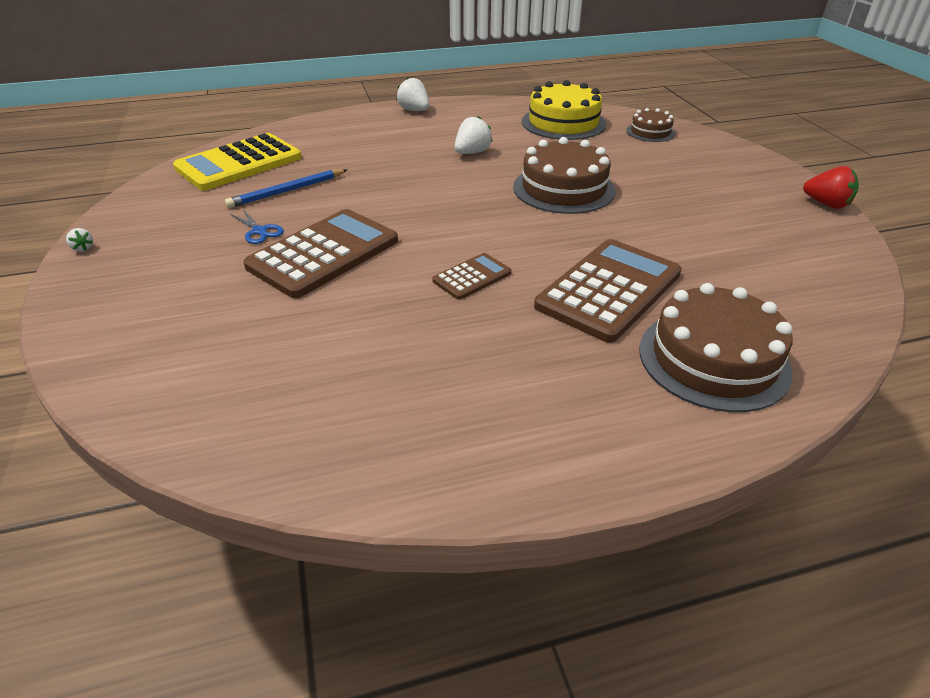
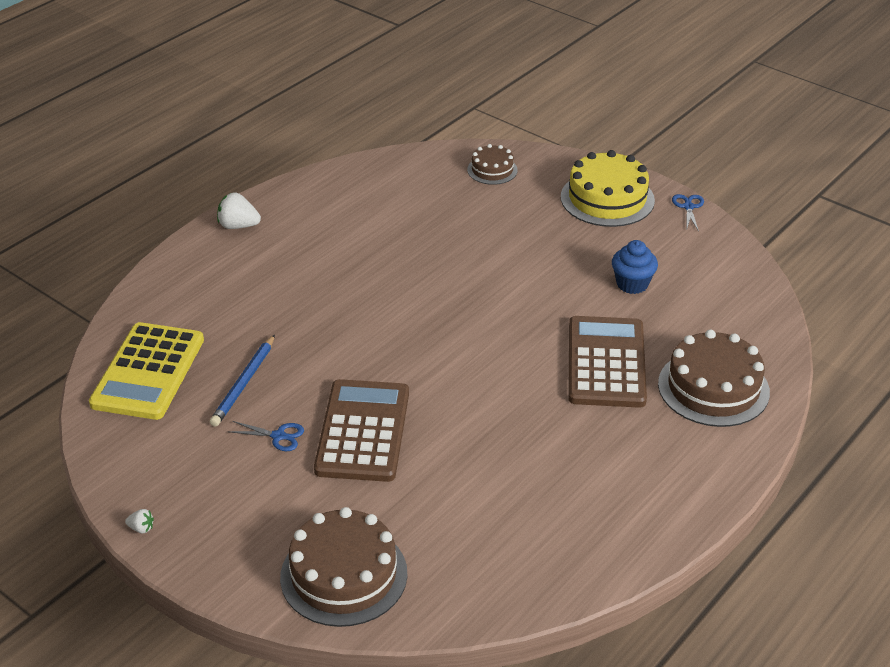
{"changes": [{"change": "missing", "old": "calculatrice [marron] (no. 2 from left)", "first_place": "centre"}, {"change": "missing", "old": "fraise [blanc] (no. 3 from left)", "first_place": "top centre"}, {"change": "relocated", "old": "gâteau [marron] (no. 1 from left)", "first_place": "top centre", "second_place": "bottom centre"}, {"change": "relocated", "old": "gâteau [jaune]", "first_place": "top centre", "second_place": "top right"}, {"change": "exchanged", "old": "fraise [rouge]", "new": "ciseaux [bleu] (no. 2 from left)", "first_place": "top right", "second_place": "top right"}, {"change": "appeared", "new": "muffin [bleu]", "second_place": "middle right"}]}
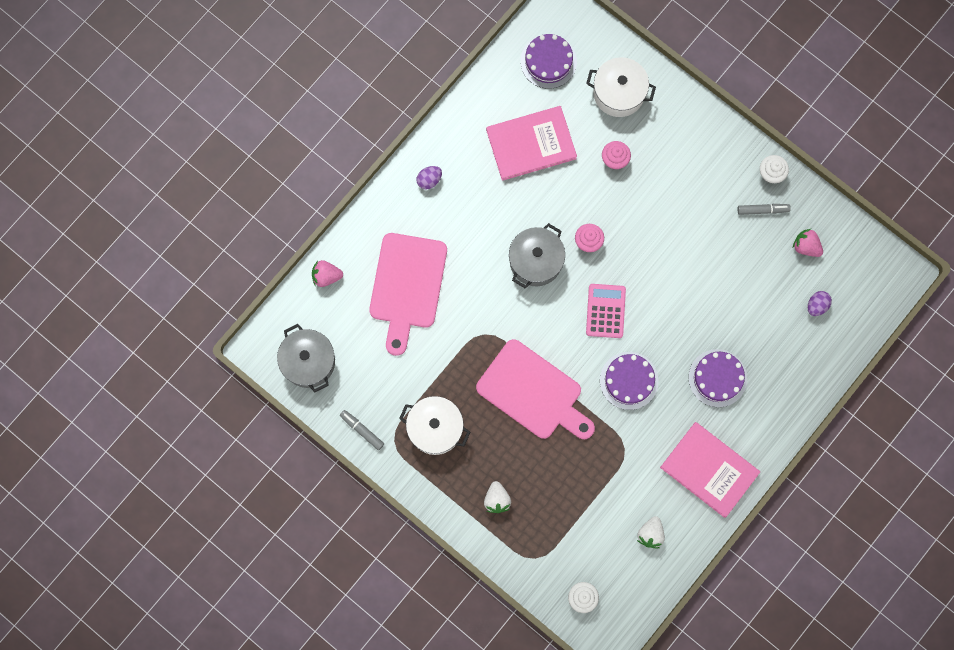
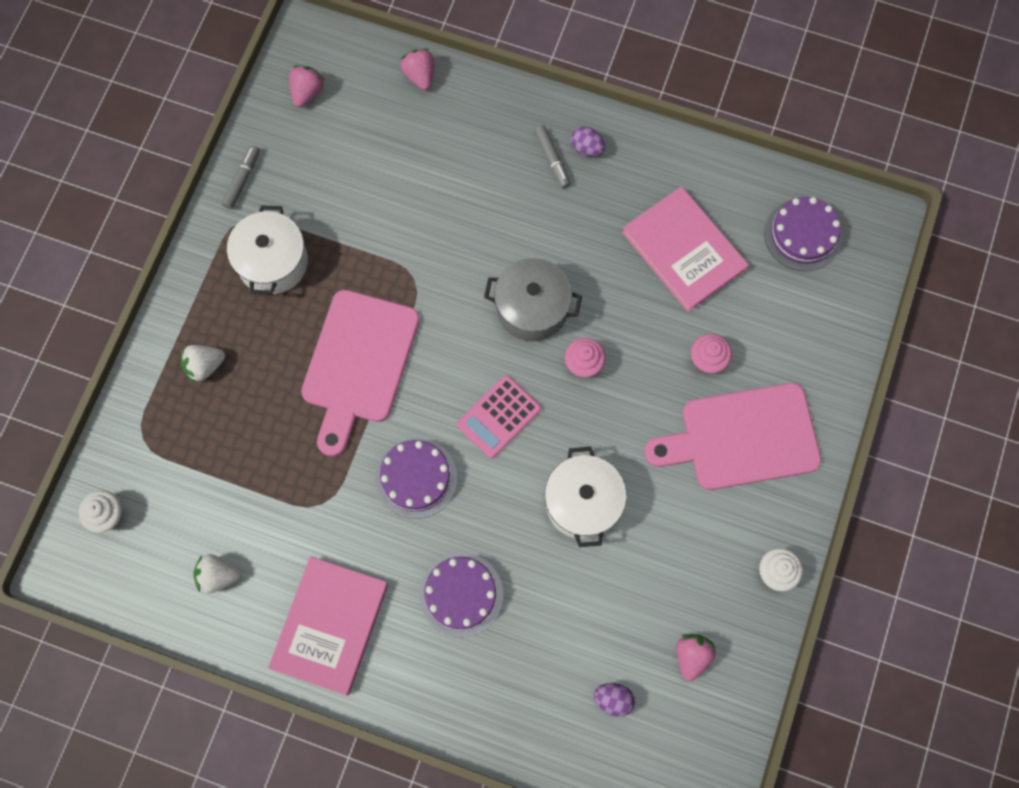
{"changes": [{"change": "exchanged", "old": "marmite [gris] (no. 1 from left)", "new": "fraise [rose] (no. 1 from left)", "first_place": "middle left", "second_place": "top left"}, {"change": "relocated", "old": "planche à découper [rose] (no. 1 from left in the first image)", "new": "planche à découper [rose] (no. 2 from left)", "first_place": "centre", "second_place": "middle right"}, {"change": "relocated", "old": "marmite [blanc] (no. 2 from left)", "first_place": "top centre", "second_place": "centre"}, {"change": "spun", "old": "calculatrice [rose]", "first_place": "centre", "second_place": "centre", "degrees": 150}, {"change": "relocated", "old": "feutre [gris] (no. 2 from left)", "first_place": "top right", "second_place": "top centre"}]}
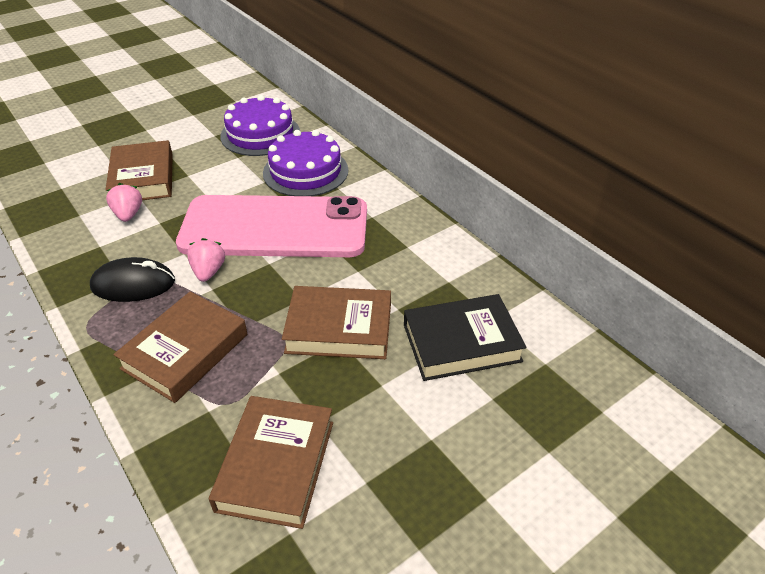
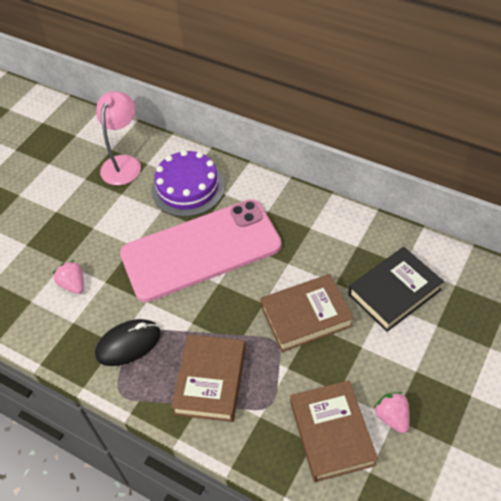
{"changes": [{"change": "missing", "old": "livre [marron] (no. 1 from left)", "first_place": "top left"}, {"change": "relocated", "old": "fraise [rose] (no. 2 from left)", "first_place": "middle left", "second_place": "bottom right"}, {"change": "exchanged", "old": "gâteau [violet] (no. 1 from left)", "new": "lampe [rose]", "first_place": "top centre", "second_place": "top left"}]}
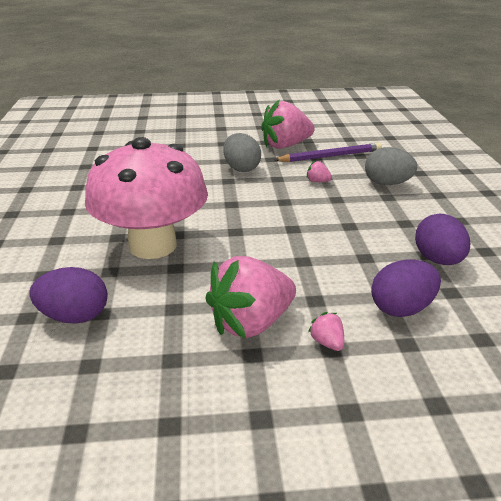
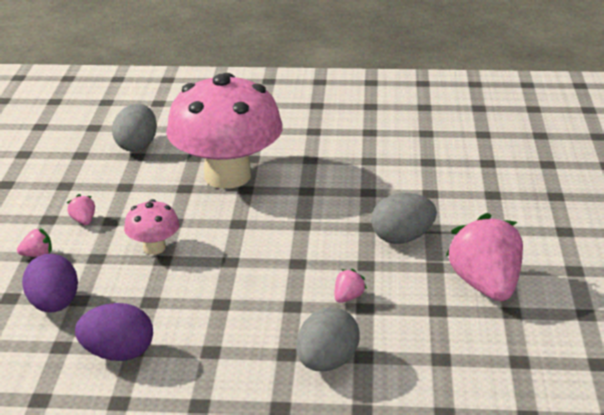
{"changes": [{"change": "colour", "old": "œuf [violet] (no. 1 from left)", "new": "œuf [gris] (no. 1 from left)", "first_place": "middle left", "second_place": "top left"}, {"change": "size", "old": "fraise [rose] (no. 1 from left in the first image)", "first_place": "centre", "second_place": "middle left", "factor": 0.41}, {"change": "missing", "old": "crayon [violet]", "first_place": "top centre"}, {"change": "appeared", "new": "champignon [rose] (no. 1 from left)", "second_place": "middle left"}]}
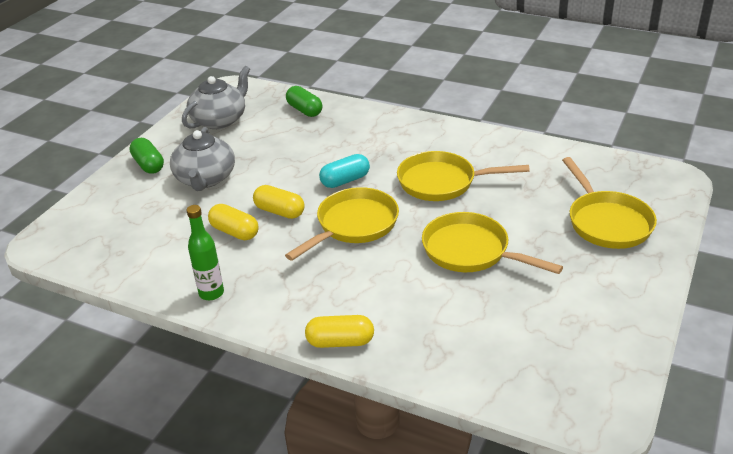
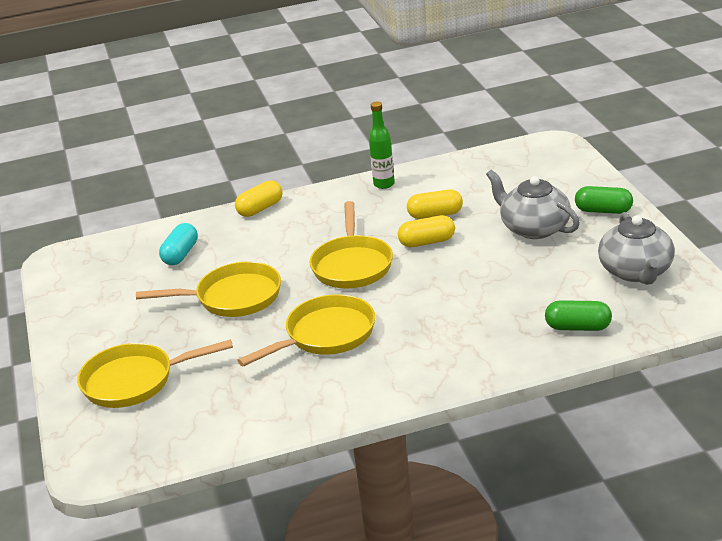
{"changes": [{"change": "relocated", "old": "gélule [turquoise]", "first_place": "centre", "second_place": "middle left"}, {"change": "spun", "old": "poêle [jaune] (no. 4 from left in the first image)", "first_place": "middle right", "second_place": "bottom left", "degrees": -45}]}
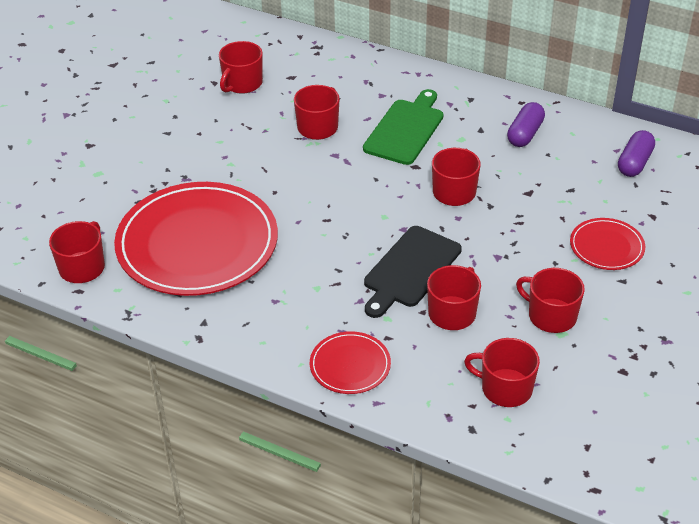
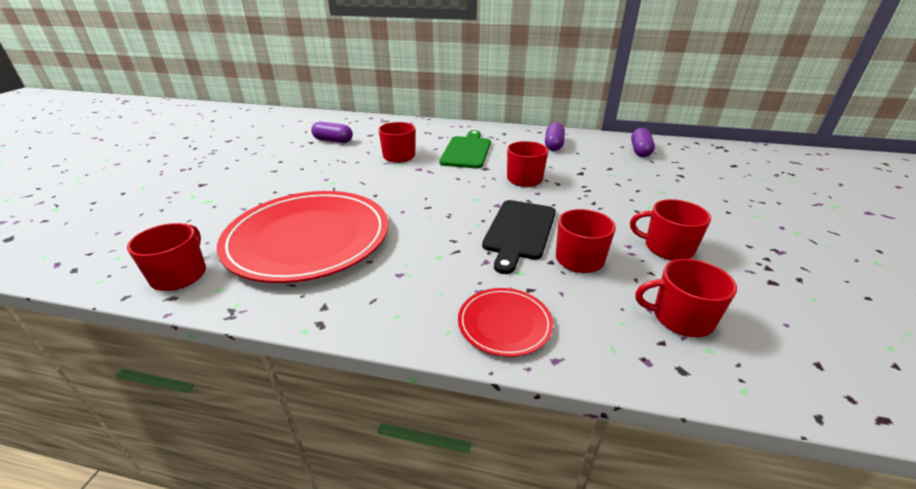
{"changes": [{"change": "exchanged", "old": "tasse [rouge] (no. 2 from left)", "new": "gélule [violet] (no. 1 from left)", "first_place": "top centre", "second_place": "top centre"}, {"change": "missing", "old": "assiette [rouge] (no. 3 from left)", "first_place": "middle right"}]}
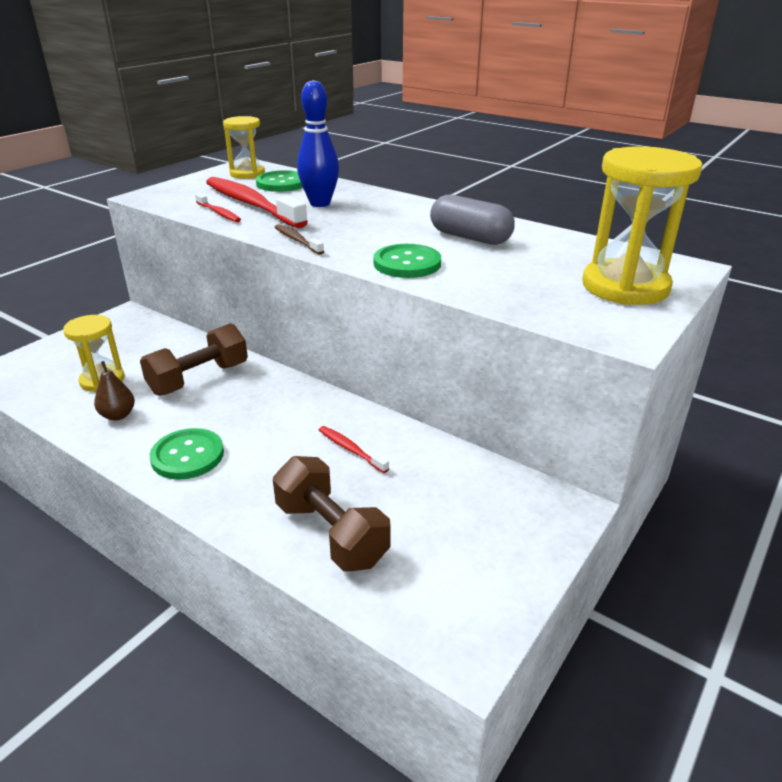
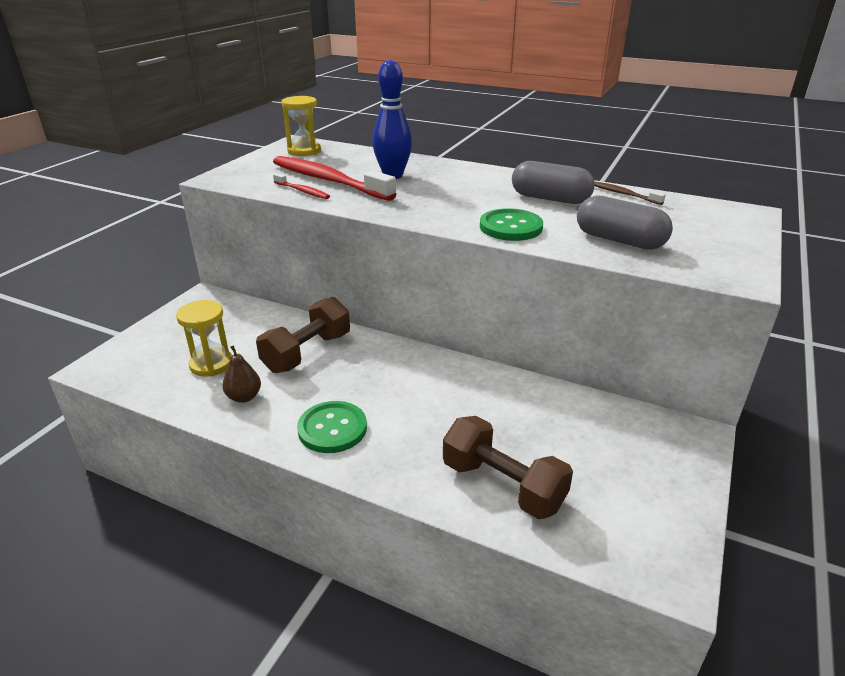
{"changes": [{"change": "missing", "old": "bouton [vert] (no. 2 from left)", "first_place": "top centre"}, {"change": "relocated", "old": "brosse à dents [marron]", "first_place": "top centre", "second_place": "top right"}, {"change": "missing", "old": "brosse à dents [rouge] (no. 3 from left)", "first_place": "centre"}, {"change": "missing", "old": "sablier [jaune] (no. 3 from left)", "first_place": "top right"}, {"change": "appeared", "new": "gélule [gris] (no. 2 from left)", "second_place": "top right"}]}
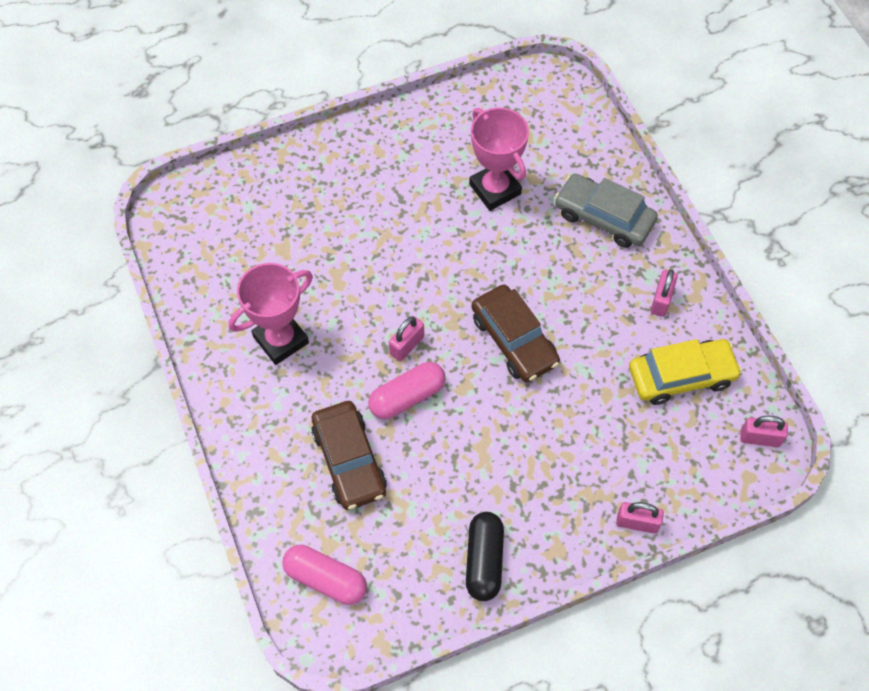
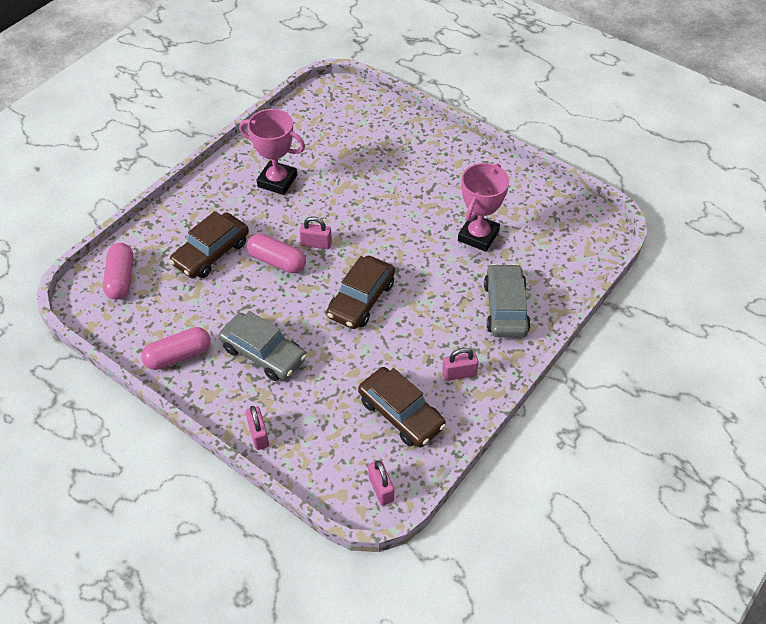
{"changes": [{"change": "colour", "old": "gélule [noir]", "new": "gélule [rose] (no. 2 from left)", "first_place": "bottom centre", "second_place": "middle left"}, {"change": "colour", "old": "voiture [jaune]", "new": "voiture [marron] (no. 3 from left)", "first_place": "middle right", "second_place": "centre"}, {"change": "appeared", "new": "voiture [gris] (no. 1 from left)", "second_place": "centre"}]}
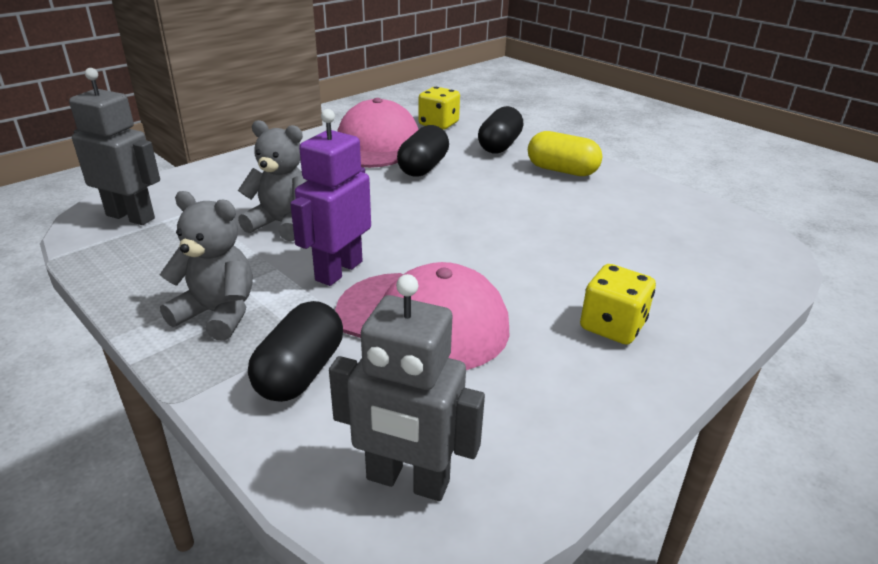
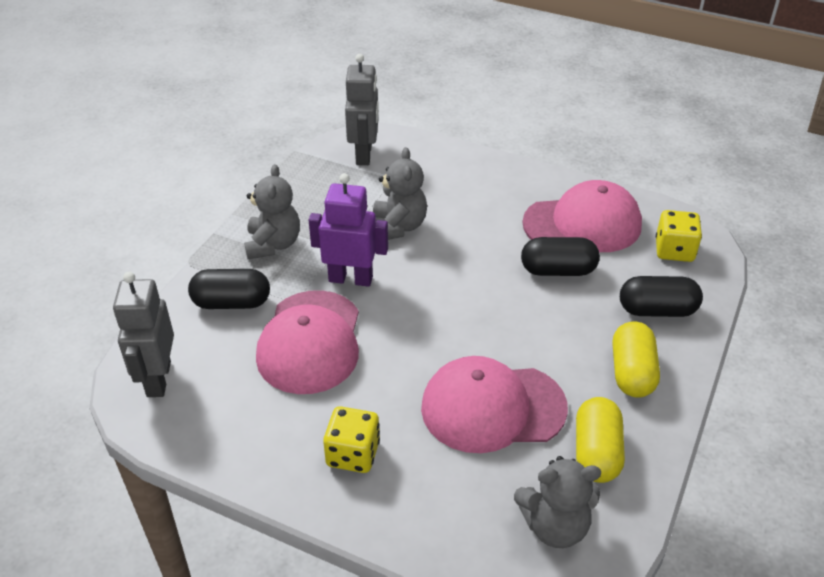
{"changes": [{"change": "appeared", "new": "casquette [rose] (no. 2 from left)", "second_place": "bottom centre"}, {"change": "appeared", "new": "ours en peluche [gris] (no. 3 from left)", "second_place": "bottom right"}, {"change": "appeared", "new": "gélule [jaune] (no. 1 from left)", "second_place": "bottom right"}]}
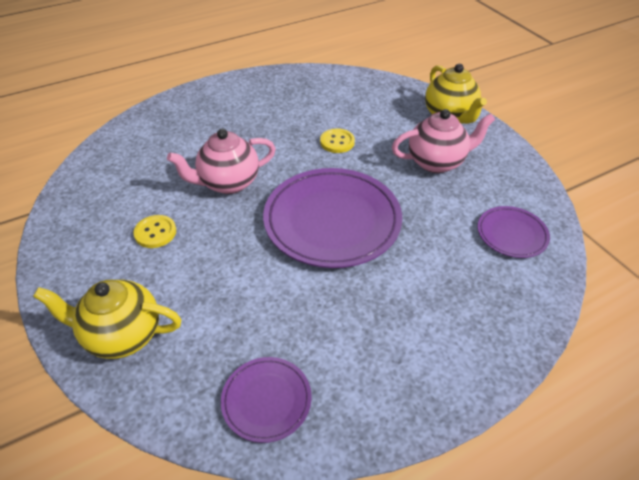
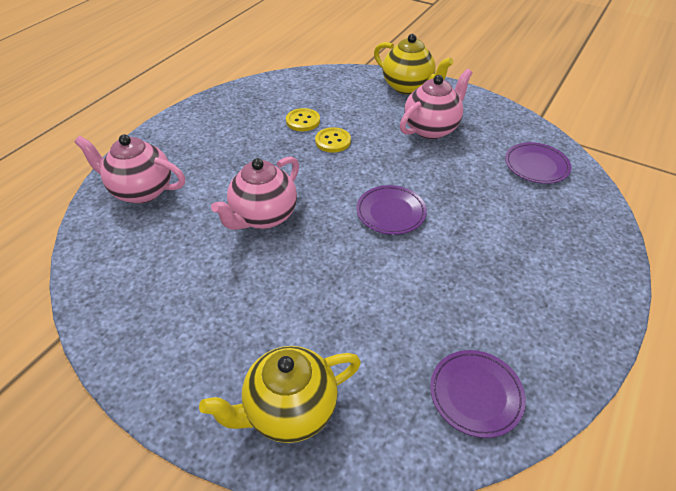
{"changes": [{"change": "relocated", "old": "bouton [jaune] (no. 1 from left)", "first_place": "middle left", "second_place": "top centre"}, {"change": "size", "old": "assiette [violet] (no. 2 from left in the first image)", "first_place": "centre", "second_place": "centre", "factor": 0.5}, {"change": "appeared", "new": "théière [rose] (no. 1 from left)", "second_place": "middle left"}]}
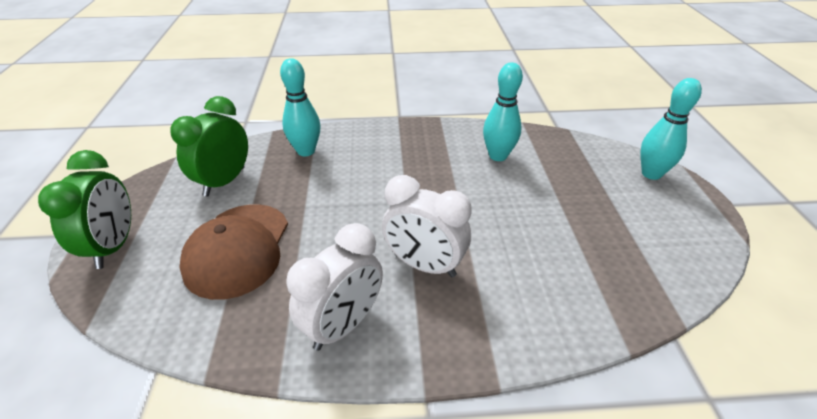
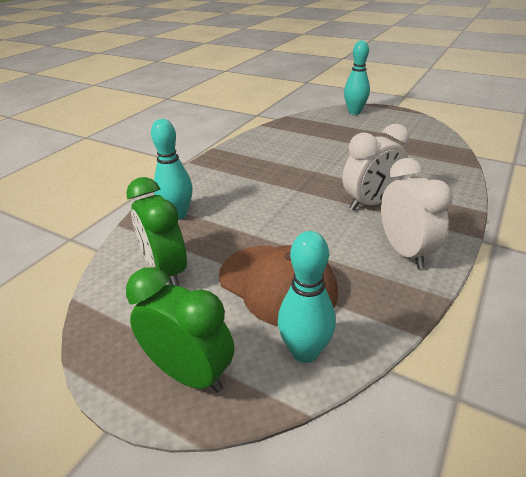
{"changes": [{"change": "relocated", "old": "quille [turquoise] (no. 2 from left)", "first_place": "top centre", "second_place": "centre"}]}
